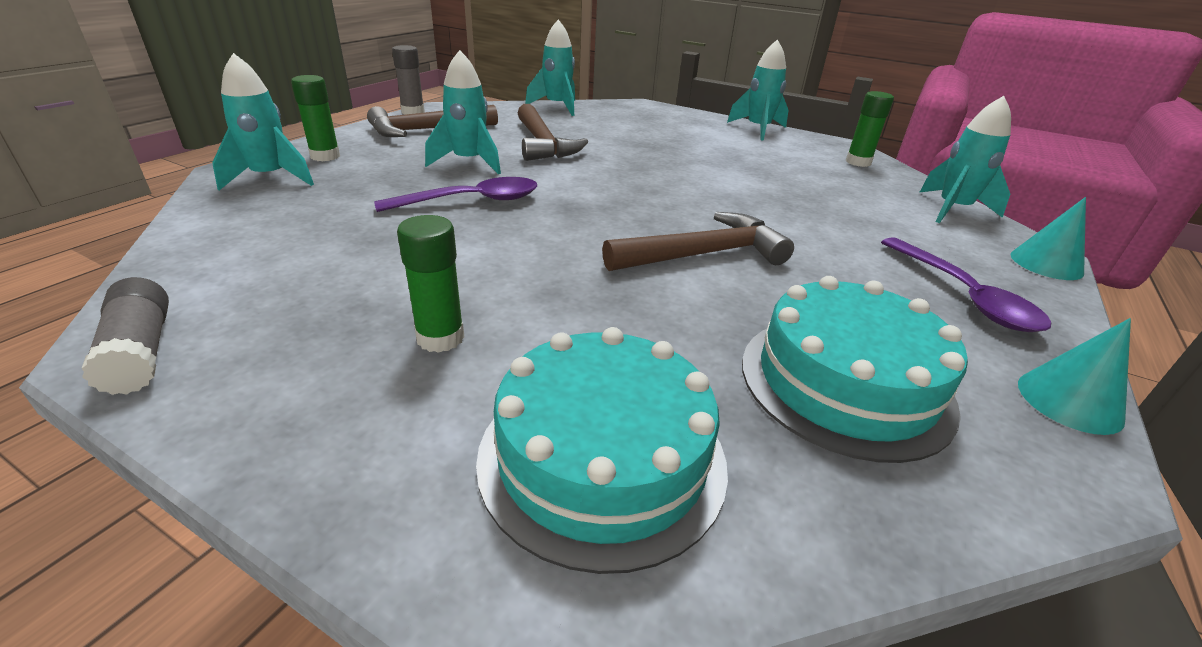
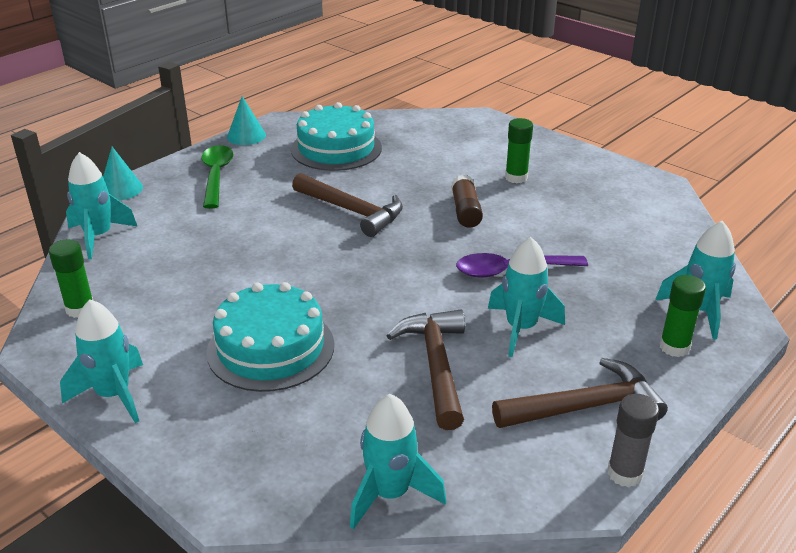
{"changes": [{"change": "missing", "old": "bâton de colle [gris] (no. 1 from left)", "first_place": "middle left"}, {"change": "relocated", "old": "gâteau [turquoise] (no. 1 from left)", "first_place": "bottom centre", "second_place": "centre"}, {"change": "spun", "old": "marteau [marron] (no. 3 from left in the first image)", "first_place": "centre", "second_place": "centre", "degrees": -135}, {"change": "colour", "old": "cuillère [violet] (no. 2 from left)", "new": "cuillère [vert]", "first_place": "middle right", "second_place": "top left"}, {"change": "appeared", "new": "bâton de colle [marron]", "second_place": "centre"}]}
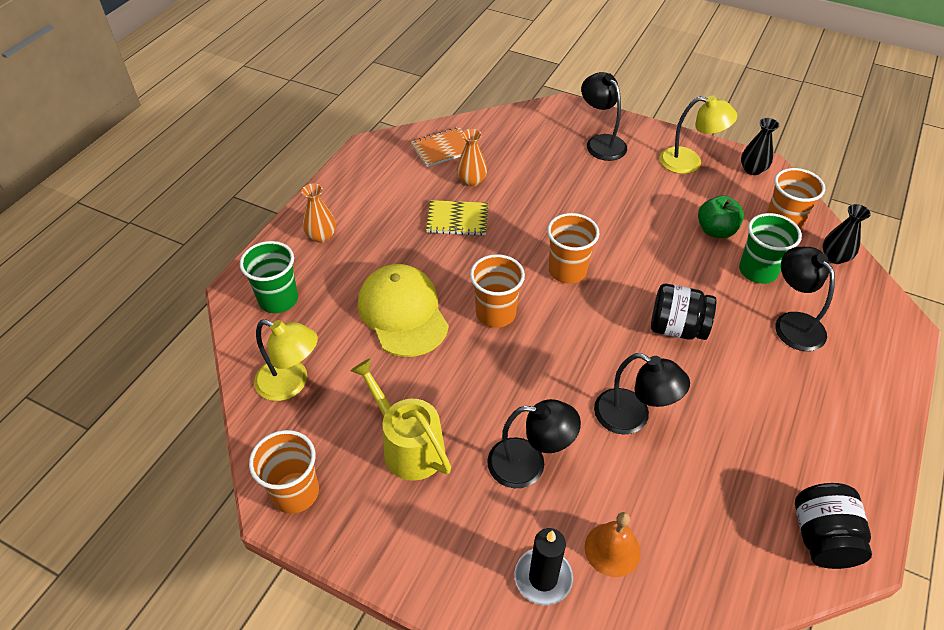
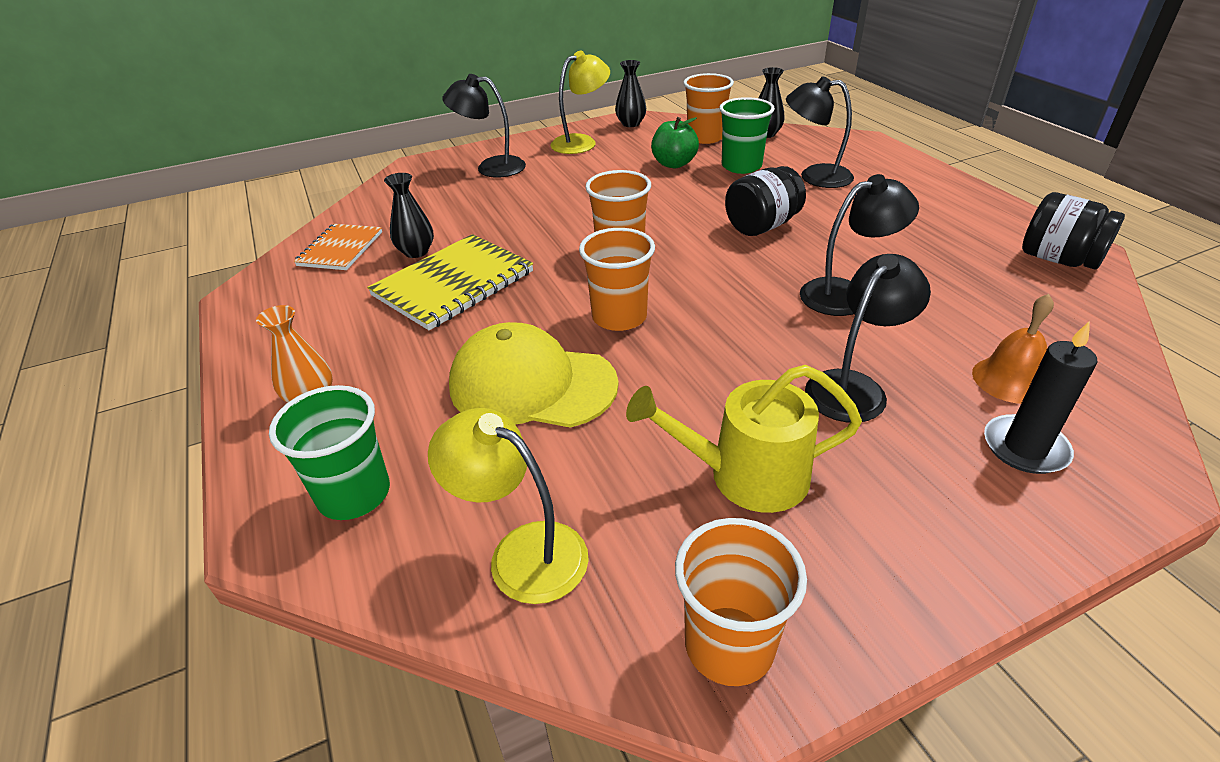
{"changes": [{"change": "spun", "old": "lampe [jaune] (no. 1 from left)", "first_place": "middle left", "second_place": "centre", "degrees": -120}, {"change": "size", "old": "carnet [jaune]", "first_place": "centre", "second_place": "centre", "factor": 1.6}, {"change": "colour", "old": "vase [orange] (no. 2 from left)", "new": "vase [noir] (no. 1 from left)", "first_place": "top centre", "second_place": "top centre"}]}
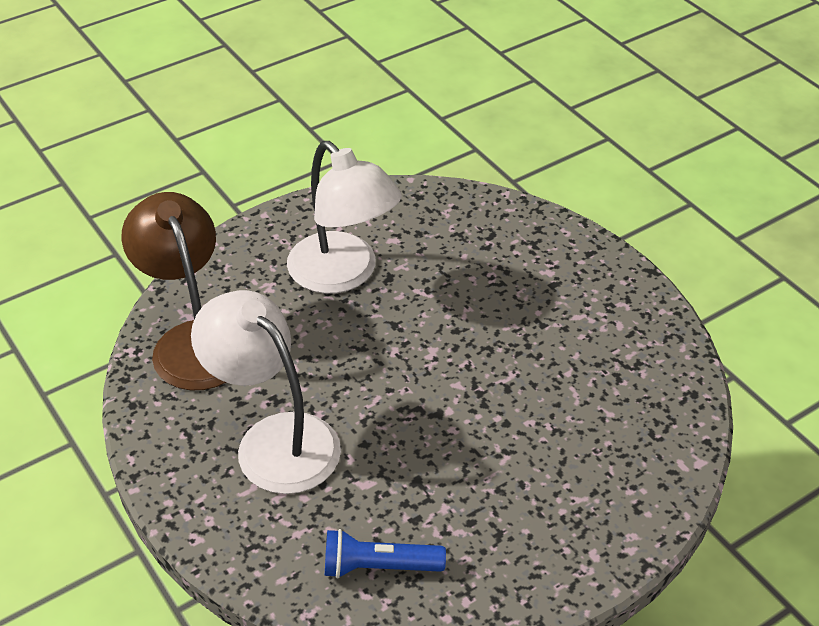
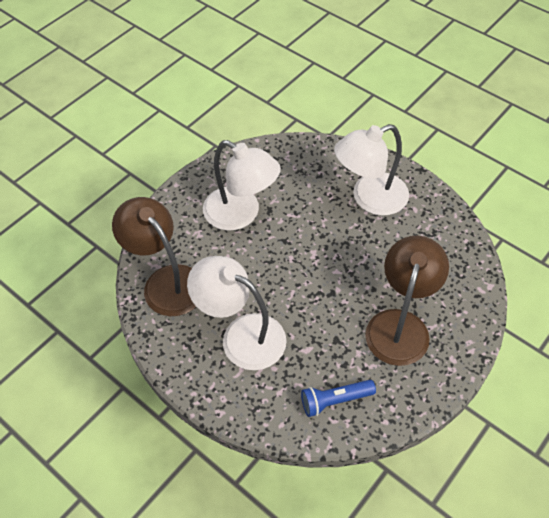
{"changes": [{"change": "appeared", "new": "lampe [blanc] (no. 3 from left)", "second_place": "top right"}, {"change": "appeared", "new": "lampe [marron] (no. 2 from left)", "second_place": "middle right"}]}
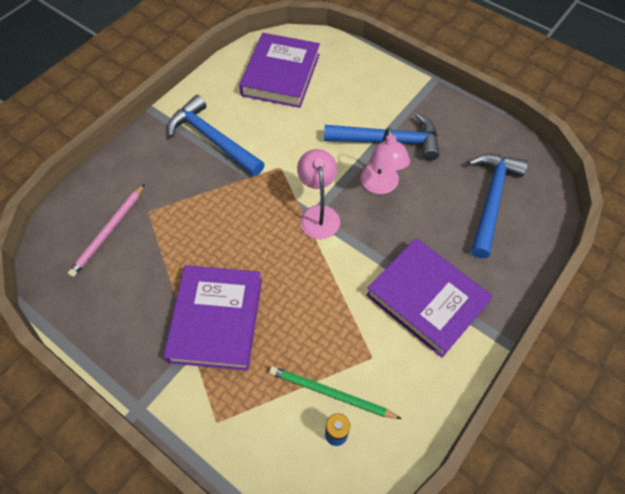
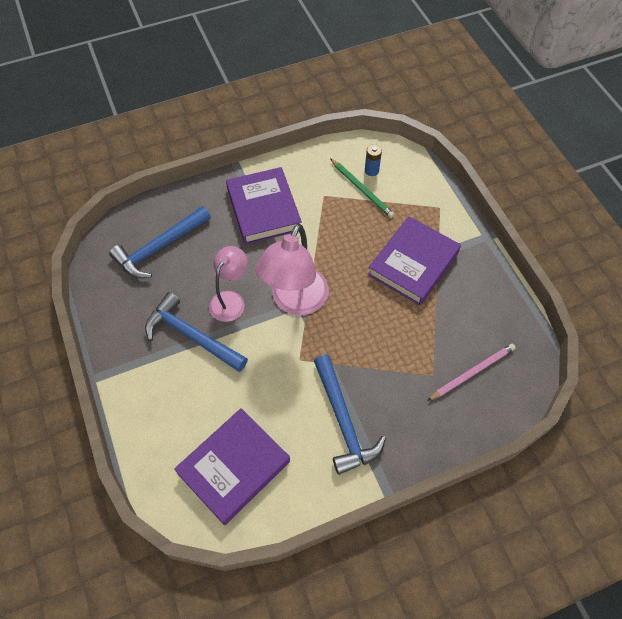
{"changes": [{"change": "size", "old": "lampe [rose] (no. 1 from left in the first image)", "first_place": "centre", "second_place": "centre", "factor": 1.62}]}
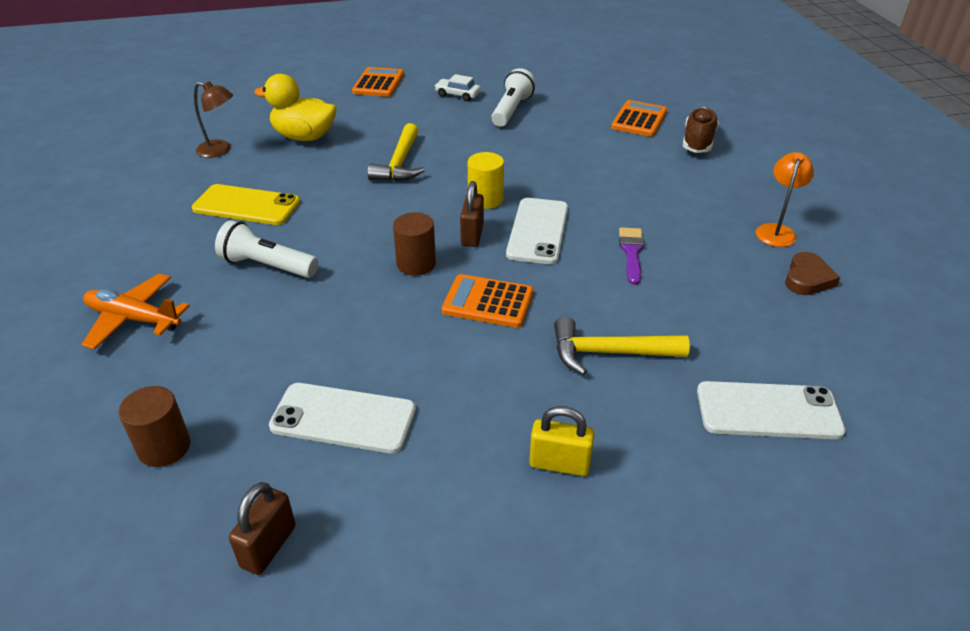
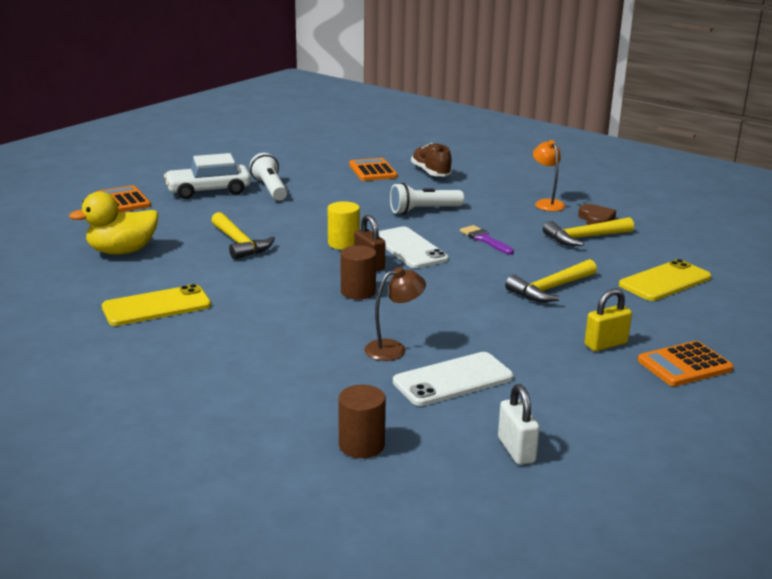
{"changes": [{"change": "missing", "old": "avion [orange]", "first_place": "middle left"}, {"change": "relocated", "old": "lampe [marron]", "first_place": "top left", "second_place": "centre"}, {"change": "relocated", "old": "lampe de poche [blanc] (no. 1 from left in the first image)", "new": "lampe de poche [blanc] (no. 2 from left)", "first_place": "middle left", "second_place": "centre"}, {"change": "colour", "old": "cadenas [marron] (no. 1 from left)", "new": "cadenas [blanc]", "first_place": "bottom left", "second_place": "bottom right"}, {"change": "size", "old": "voiture [blanc]", "first_place": "top centre", "second_place": "top left", "factor": 1.92}, {"change": "relocated", "old": "calculatrice [orange] (no. 2 from left in the first image)", "new": "calculatrice [orange] (no. 3 from left)", "first_place": "centre", "second_place": "middle right"}, {"change": "colour", "old": "téléphone [blanc] (no. 3 from left)", "new": "téléphone [jaune] (no. 2 from left)", "first_place": "middle right", "second_place": "middle right"}, {"change": "appeared", "new": "marteau [jaune] (no. 3 from left)", "second_place": "middle right"}]}
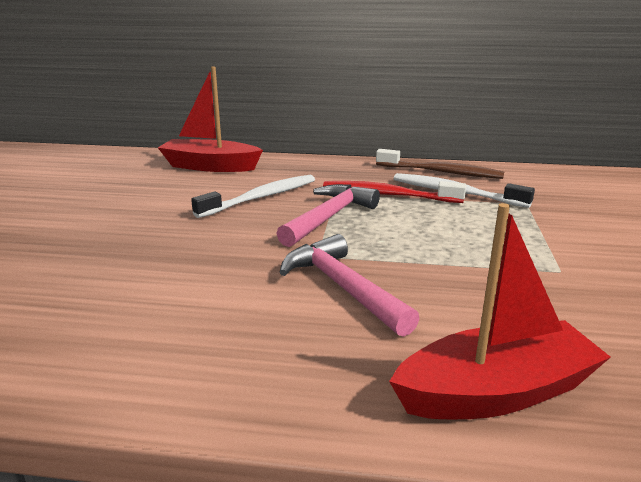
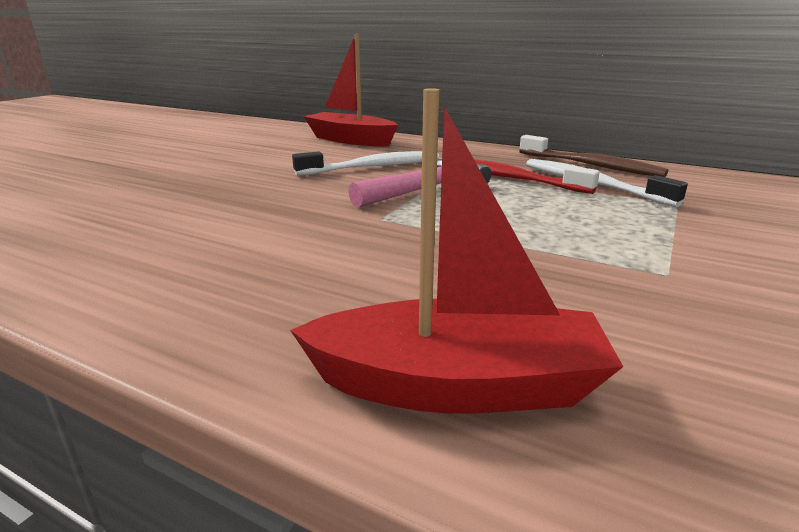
{"changes": [{"change": "missing", "old": "marteau [rose] (no. 2 from left)", "first_place": "centre"}]}
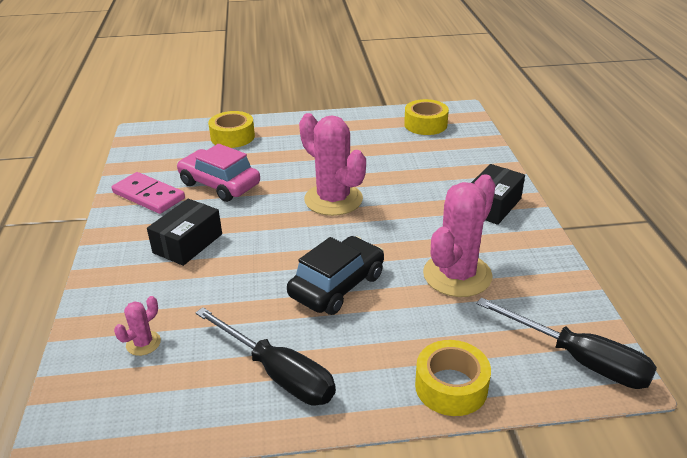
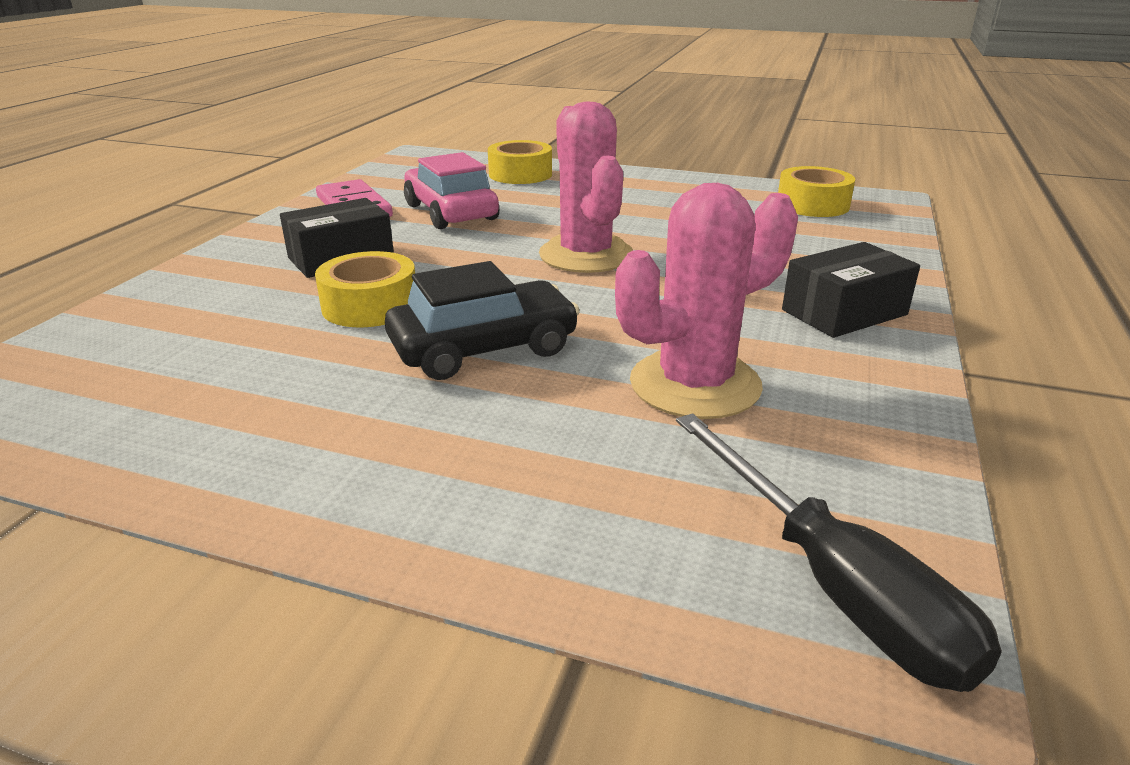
{"changes": [{"change": "missing", "old": "cactus [rose] (no. 1 from left)", "first_place": "bottom left"}, {"change": "missing", "old": "tournevis [noir] (no. 1 from left)", "first_place": "bottom centre"}, {"change": "relocated", "old": "ruban adhésif [jaune] (no. 3 from left in the first image)", "new": "ruban adhésif [jaune] (no. 1 from left)", "first_place": "bottom centre", "second_place": "middle left"}]}
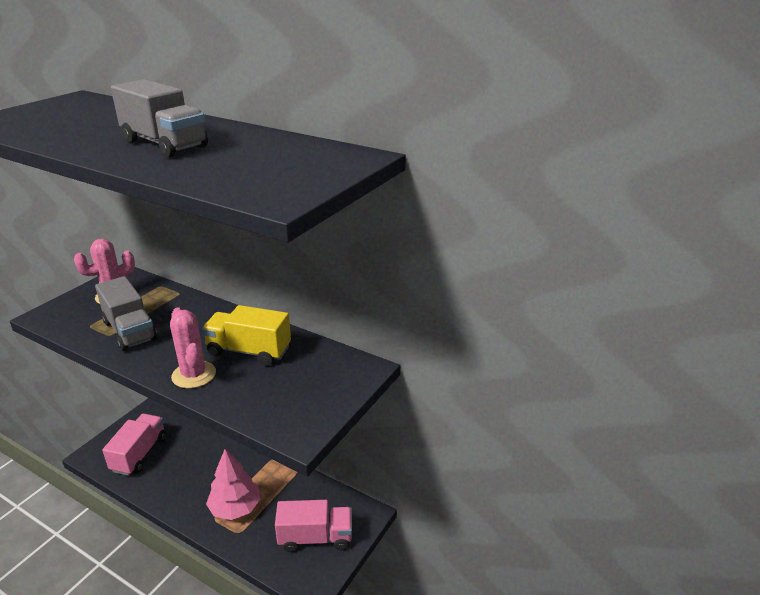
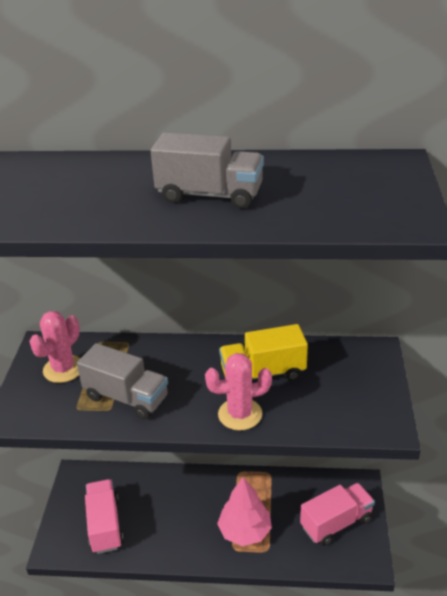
{"changes": [{"change": "spun", "old": "cactus [rose] (no. 2 from left)", "first_place": "middle left", "second_place": "centre", "degrees": -45}]}
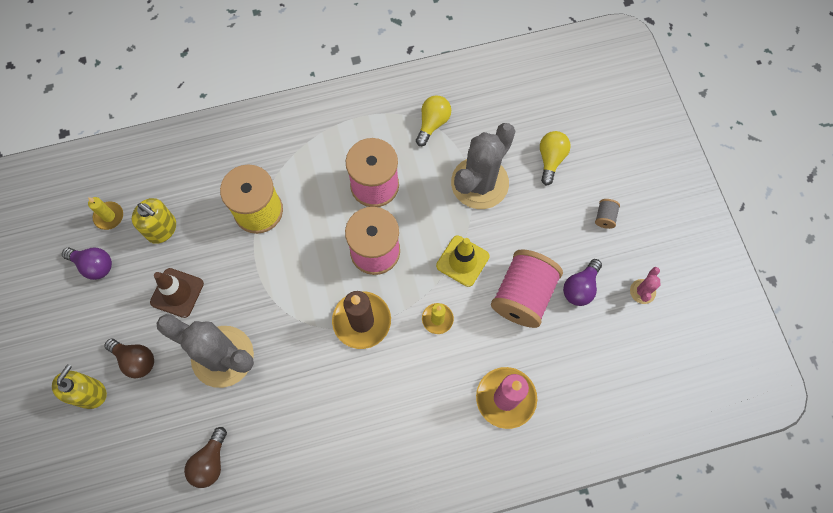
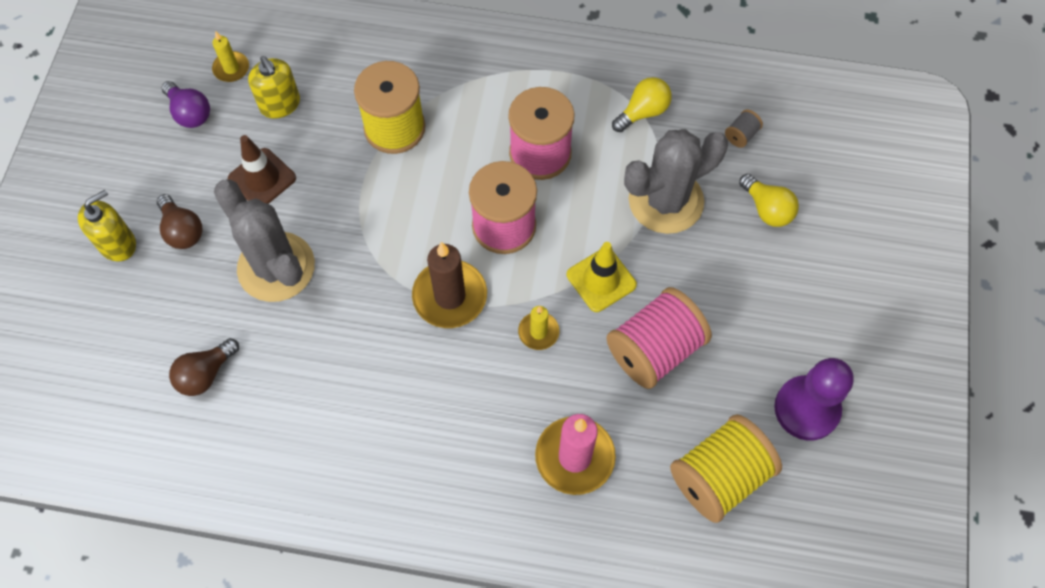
{"changes": [{"change": "spun", "old": "ampoule [jaune] (no. 2 from left)", "first_place": "top centre", "second_place": "middle right", "degrees": 105}, {"change": "missing", "old": "ampoule [violet] (no. 2 from left)", "first_place": "middle right"}, {"change": "relocated", "old": "bobine [gris]", "first_place": "middle right", "second_place": "top right"}, {"change": "exchanged", "old": "cactus [rose]", "new": "pion [violet]", "first_place": "middle right", "second_place": "bottom right"}, {"change": "appeared", "new": "bobine [jaune] (no. 2 from left)", "second_place": "bottom right"}]}
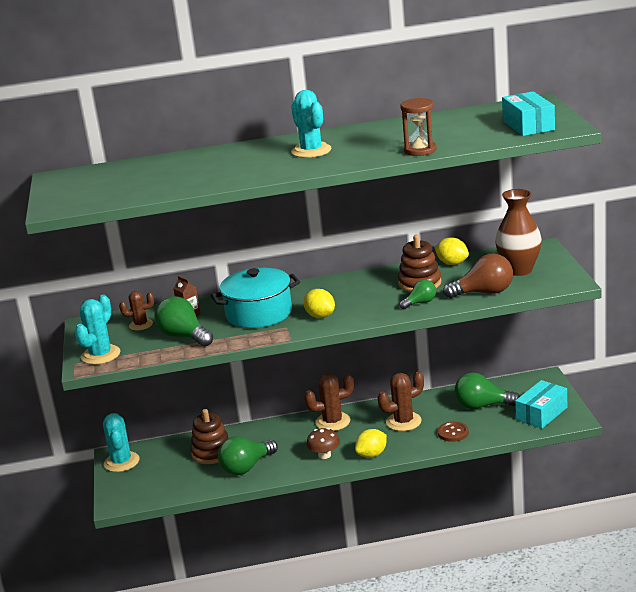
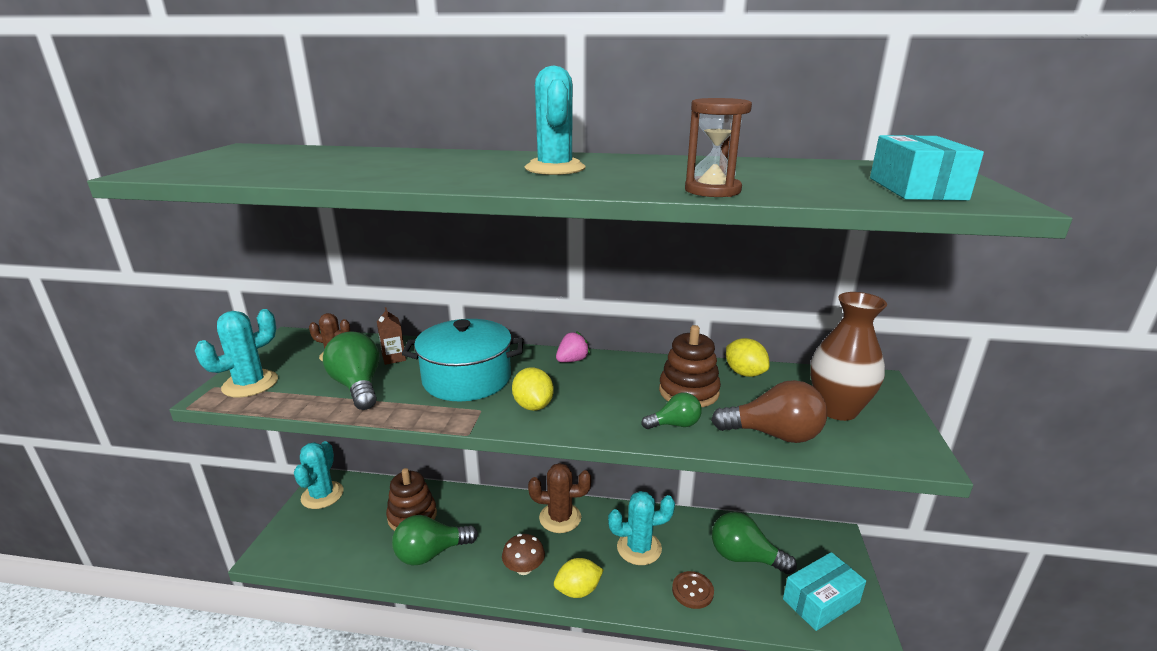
{"changes": [{"change": "colour", "old": "cactus [marron] (no. 3 from left)", "new": "cactus [turquoise] (no. 4 from left)", "first_place": "bottom centre", "second_place": "bottom centre"}, {"change": "appeared", "new": "fraise [rose]", "second_place": "centre"}]}
